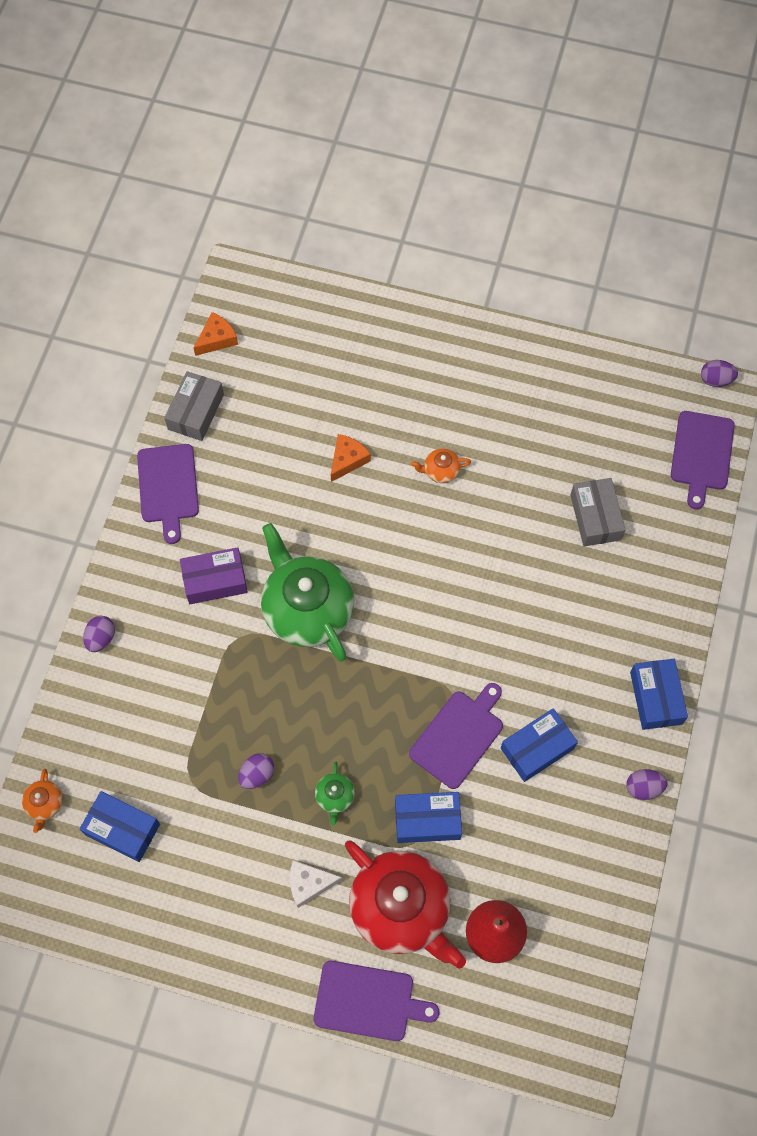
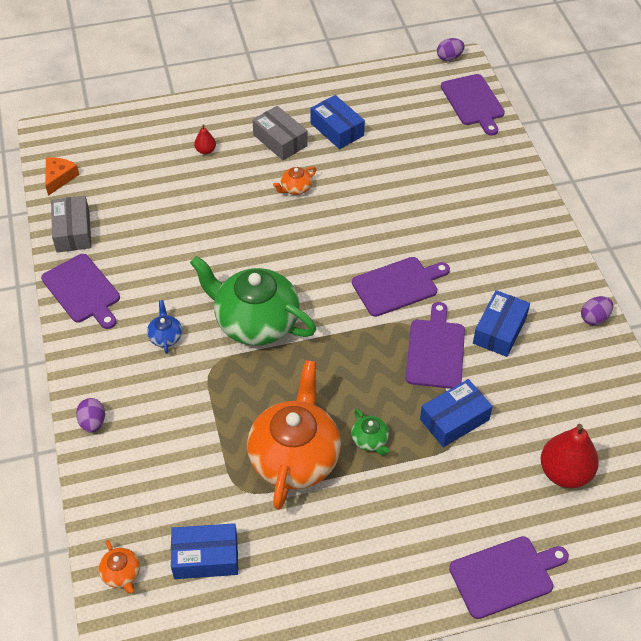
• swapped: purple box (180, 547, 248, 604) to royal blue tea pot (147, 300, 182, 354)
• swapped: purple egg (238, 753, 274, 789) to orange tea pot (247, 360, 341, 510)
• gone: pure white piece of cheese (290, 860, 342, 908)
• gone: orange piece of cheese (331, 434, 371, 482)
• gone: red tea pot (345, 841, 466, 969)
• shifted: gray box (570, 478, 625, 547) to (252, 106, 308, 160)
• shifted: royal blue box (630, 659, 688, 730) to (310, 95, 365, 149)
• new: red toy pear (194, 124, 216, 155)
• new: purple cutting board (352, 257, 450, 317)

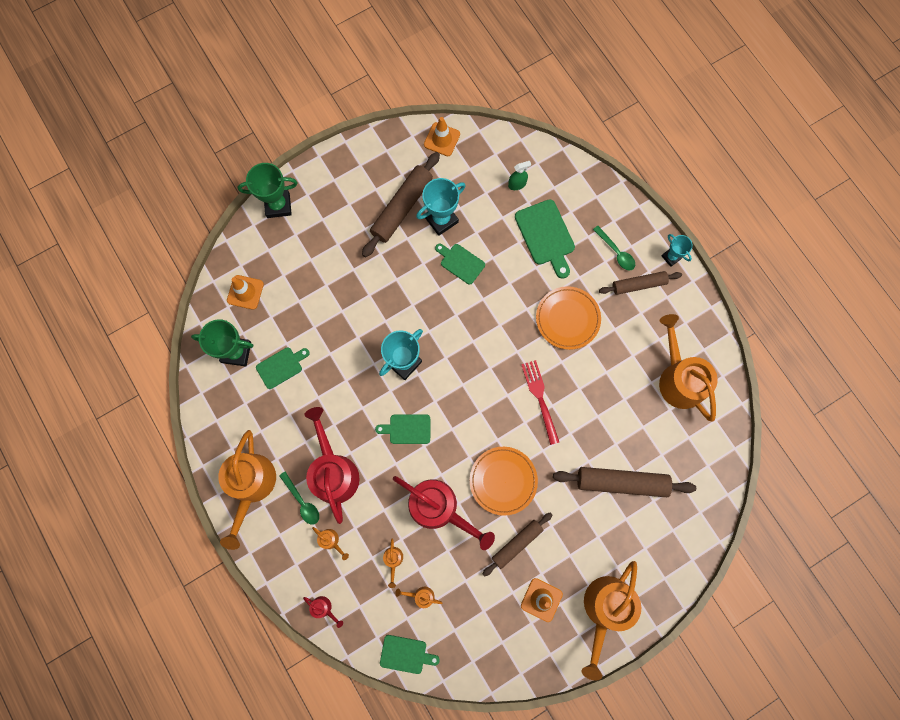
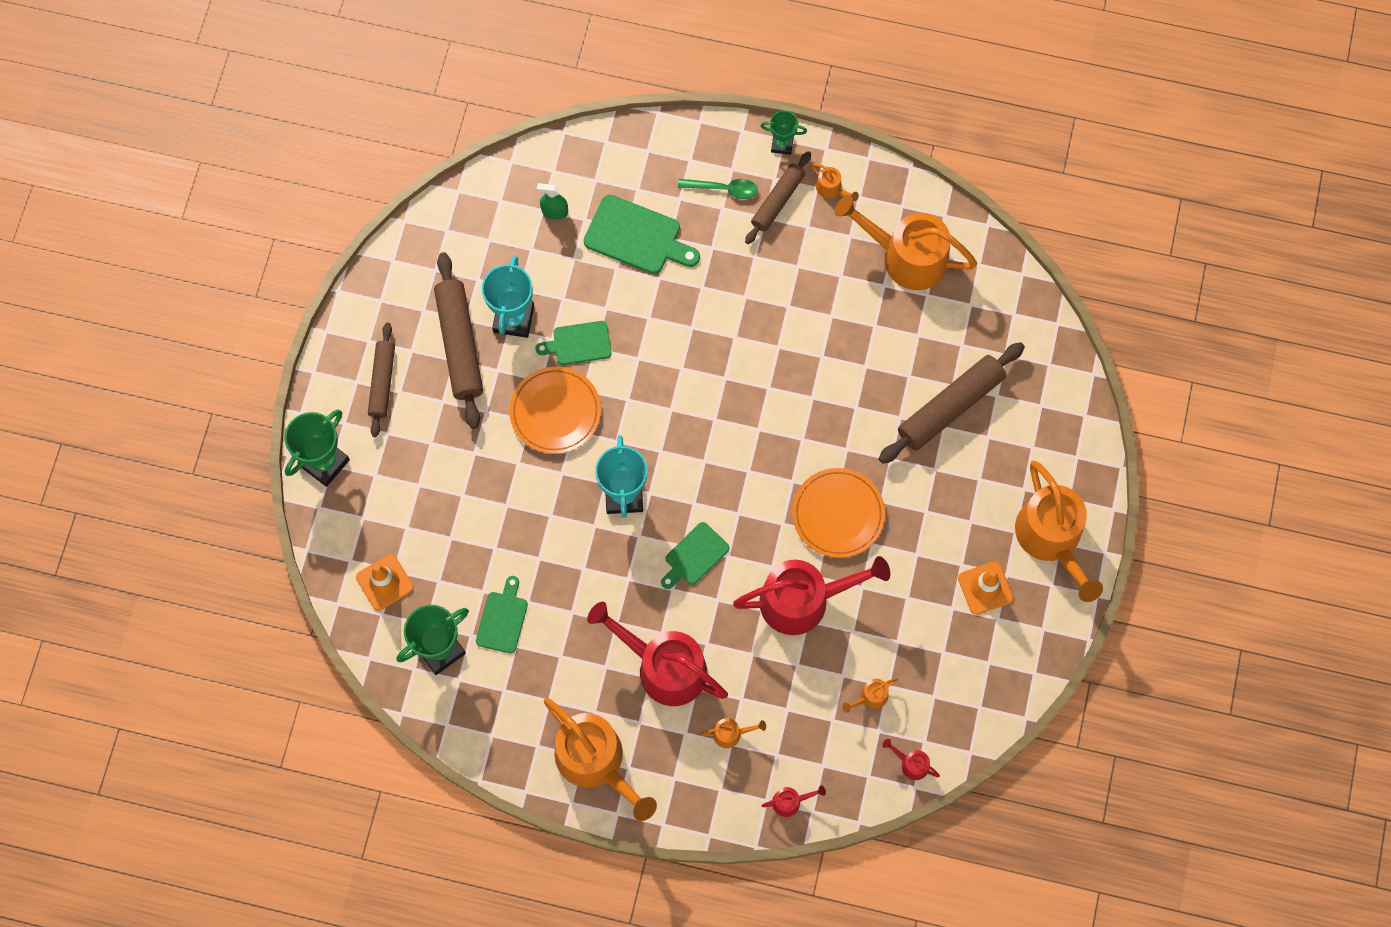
• gone: emerald teaspoon (279, 472, 319, 525)
• swapped: emerald cutting board (380, 635, 440, 674) to red sprinkling can (882, 739, 940, 780)
• shifted: orange sprinkling can (383, 538, 403, 588) to (812, 164, 859, 201)
• gone: orange safety cone (424, 117, 460, 156)
• shifted: russet pastry roller (483, 512, 552, 576) to (368, 323, 395, 437)
• rotated: emerald sprayer (508, 161, 531, 190) = (537, 183, 568, 219) 105 degrees counterclockwise
• gone: red fork (521, 360, 559, 445)
• shifted: orange dinner plate (536, 286, 601, 350) to (509, 367, 601, 454)
• repainted: turquoise trophy (662, 234, 693, 267) to emerald trophy (761, 110, 807, 155)

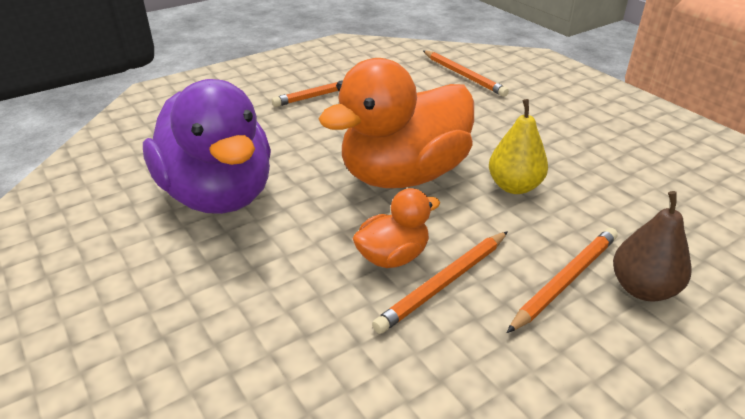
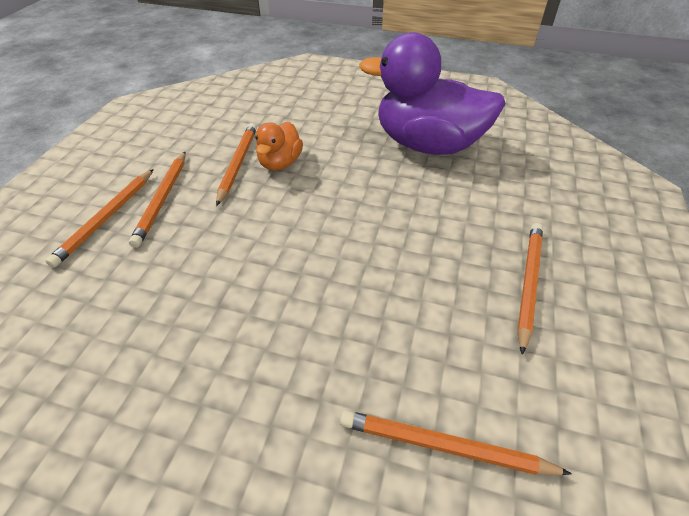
• gone: orange toy duck (318, 58, 474, 188)
• gone: golden toy pear (489, 99, 548, 194)
• swapped: russet toy pear (613, 191, 691, 302) to orange pencil (46, 169, 154, 268)

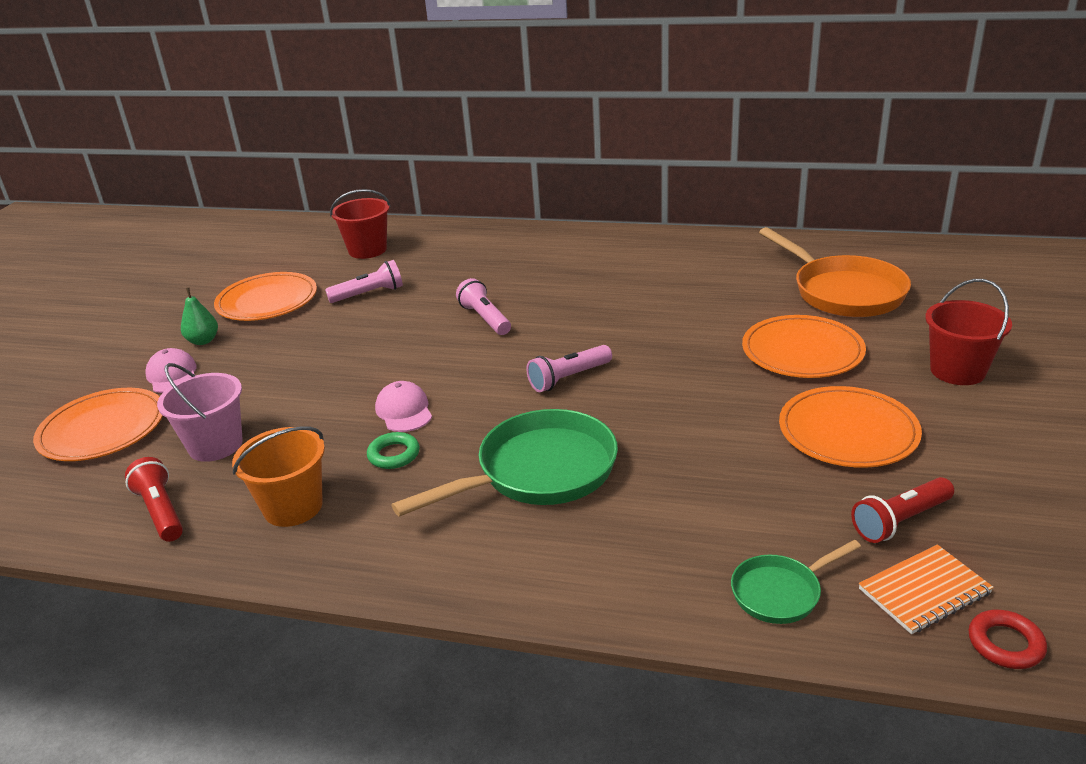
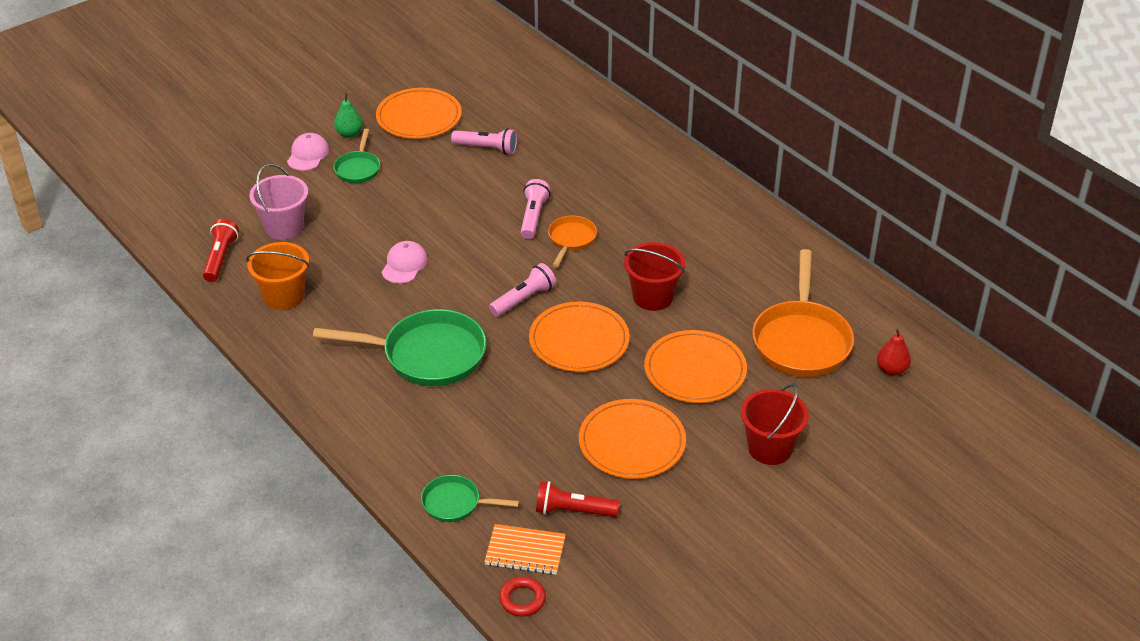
• shifted: orange dinner plate (33, 388, 163, 461) to (529, 302, 630, 372)
• shifted: red sand bucket (330, 189, 391, 259) to (624, 242, 685, 311)
• gone: emerald hoop (367, 432, 420, 469)
• rotated: rosy flashlight (526, 345, 612, 392) = (489, 263, 556, 317) 135 degrees clockwise
• new: emerald pan (334, 129, 380, 183)
• new: orange pan (548, 215, 597, 267)
• new: red toy pear (877, 328, 911, 376)

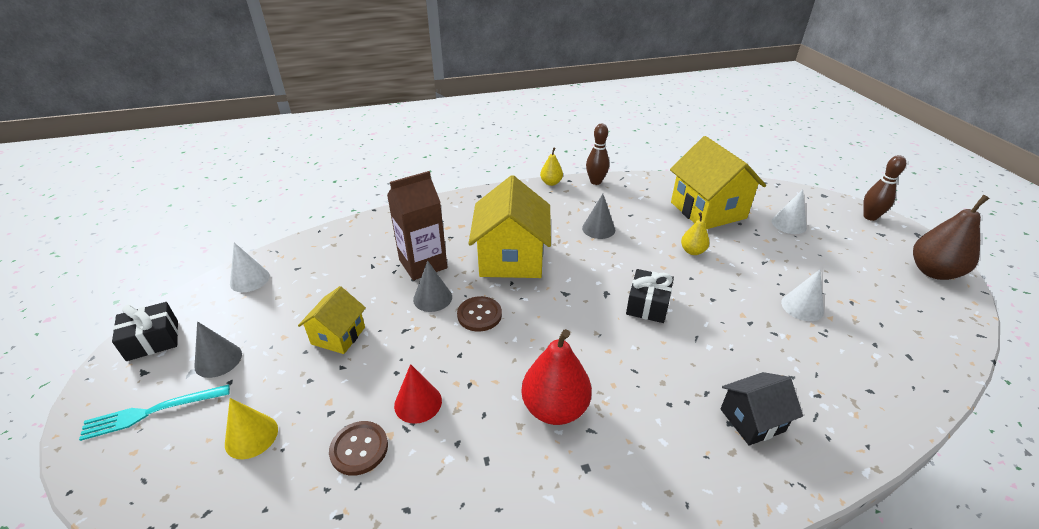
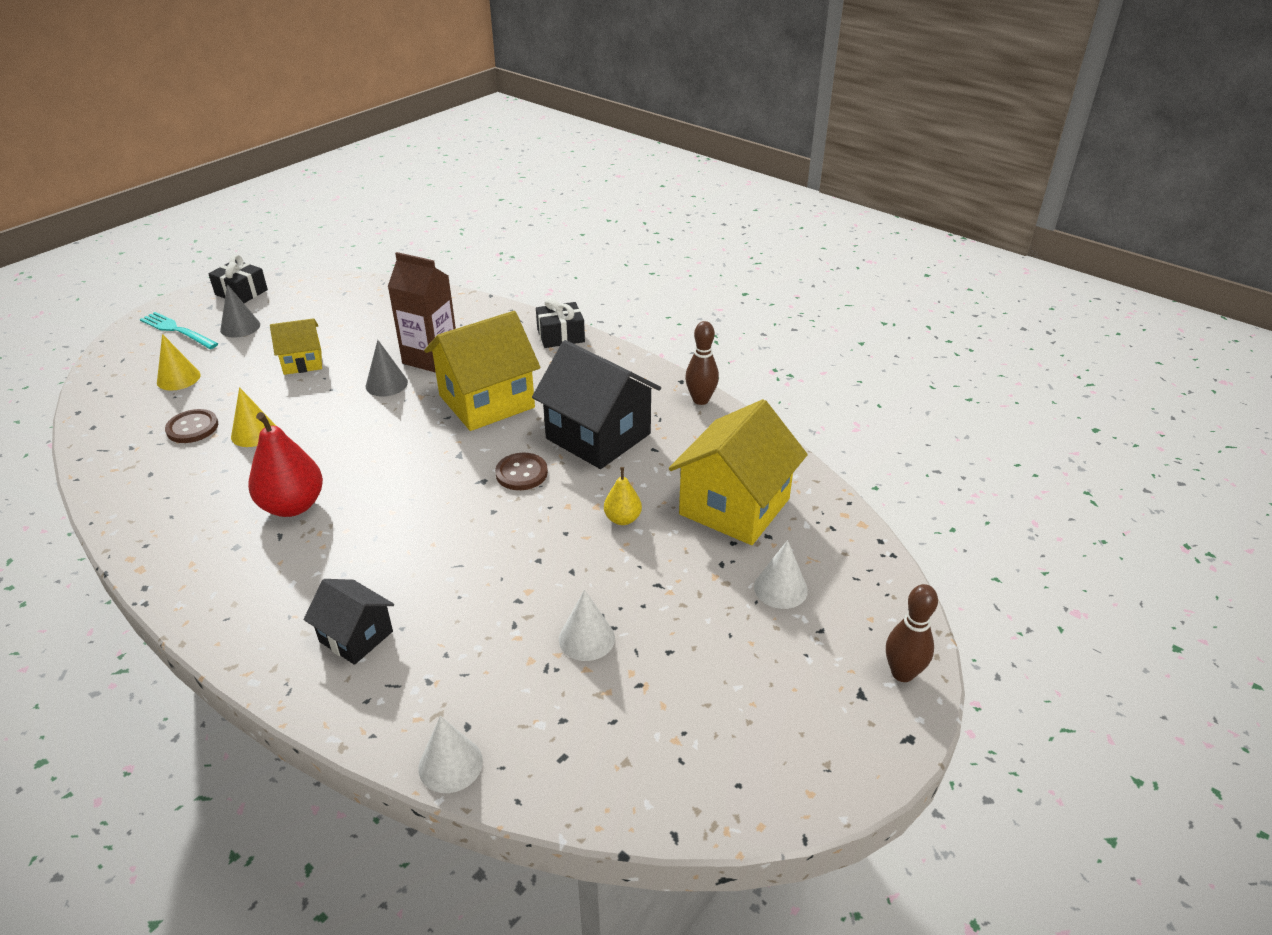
• shifted: pure white cone shape (230, 243, 270, 292) to (418, 716, 483, 793)
• repainted: red cone shape (394, 364, 442, 424) to golden cone shape (231, 387, 276, 447)
• shifted: russet button (457, 296, 502, 332) to (495, 453, 548, 490)
• gone: golden toy pear (540, 147, 563, 186)
• swapped: gray cone shape (582, 194, 615, 239) to jet-black cottage (532, 340, 661, 469)
• shifted: jet-black wrapped gift (626, 269, 674, 323) to (536, 298, 585, 348)
• gone: russet toy pear (913, 195, 990, 280)

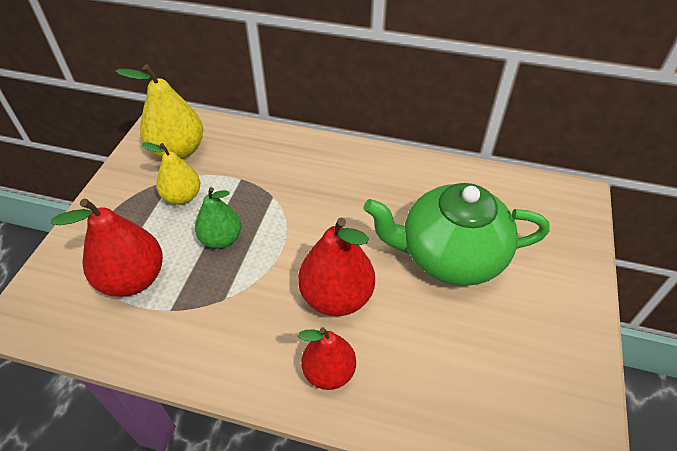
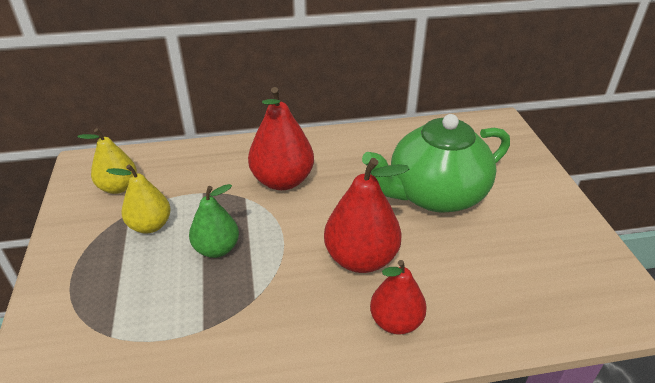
• shifted: red toy pear (51, 198, 163, 297) to (248, 87, 314, 190)
• scaled: golden toy pear (115, 64, 203, 159) = (77, 128, 137, 194) x0.65

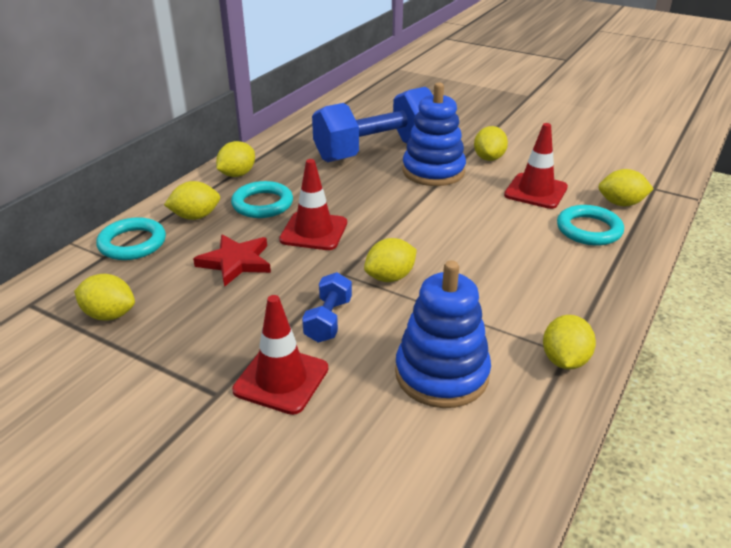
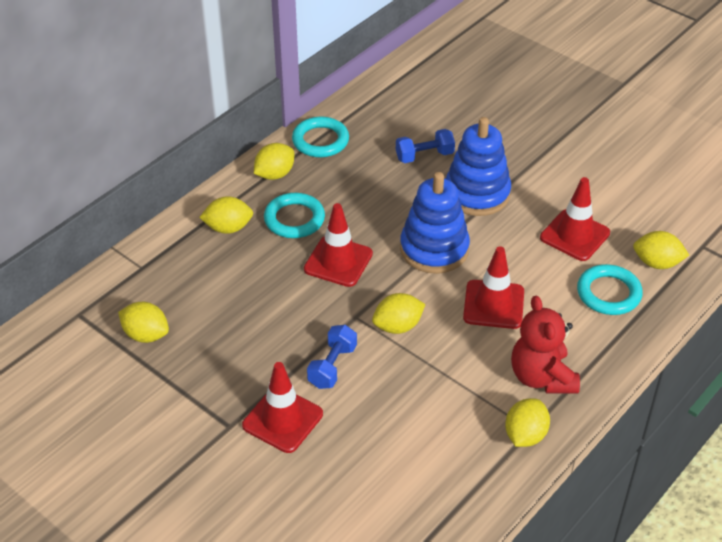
• shifted: turquoise hoop (96, 217, 166, 260) to (292, 117, 349, 157)
• gone: red five-pointed star (193, 234, 271, 287)
• scaled: royal blue free weight (312, 87, 433, 162) = (396, 129, 455, 163) x0.44
• shifted: royal blue stacking rings (395, 261, 491, 408) to (400, 172, 470, 274)
• gone: golden citrus fruit (474, 126, 508, 161)
• new: red safety cone (463, 246, 524, 329)
• new: red teddy bear (511, 296, 580, 393)

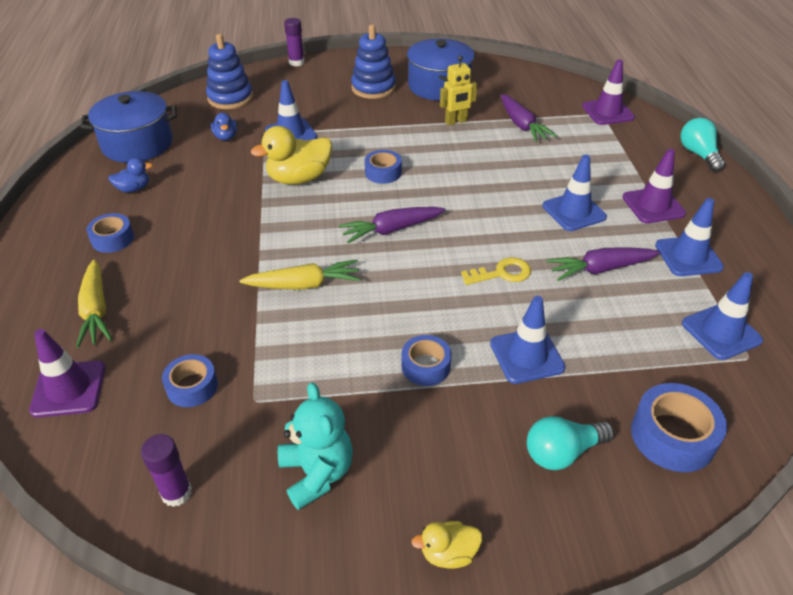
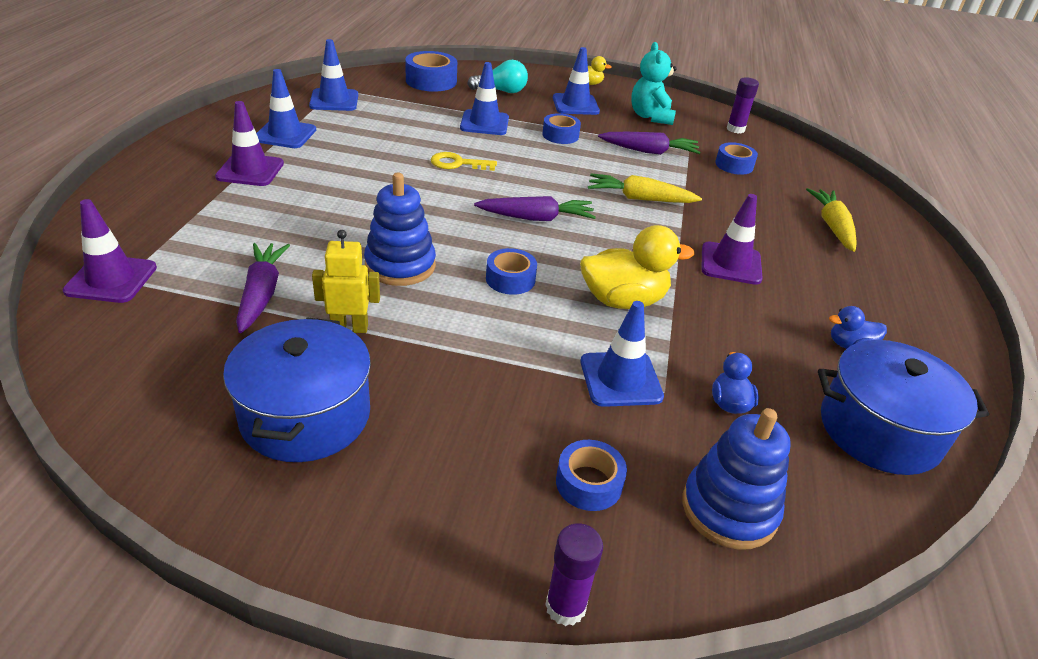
• shifted: purple safety cone (29, 329, 105, 417) to (701, 194, 763, 285)
• shifted: royal blue roll of tape (86, 213, 134, 253) to (556, 440, 627, 511)
• shifted: royal blue stacking rings (351, 25, 396, 99) to (364, 172, 436, 286)
• shifted: royal blue safety cone (542, 154, 607, 231) to (553, 47, 600, 115)
• shifted: purple toy carrot (546, 247, 660, 281) to (598, 132, 701, 155)
• gone: turquoise bulb (680, 118, 725, 172)

